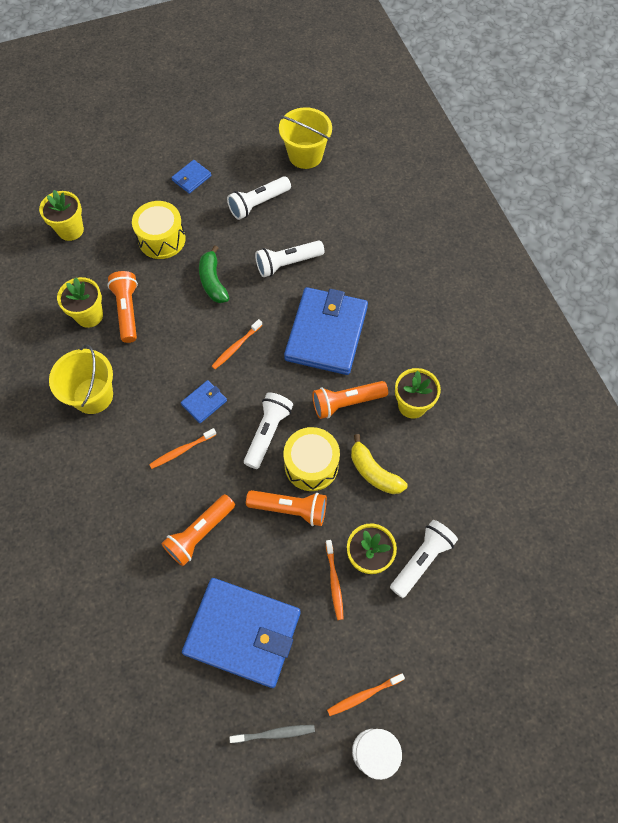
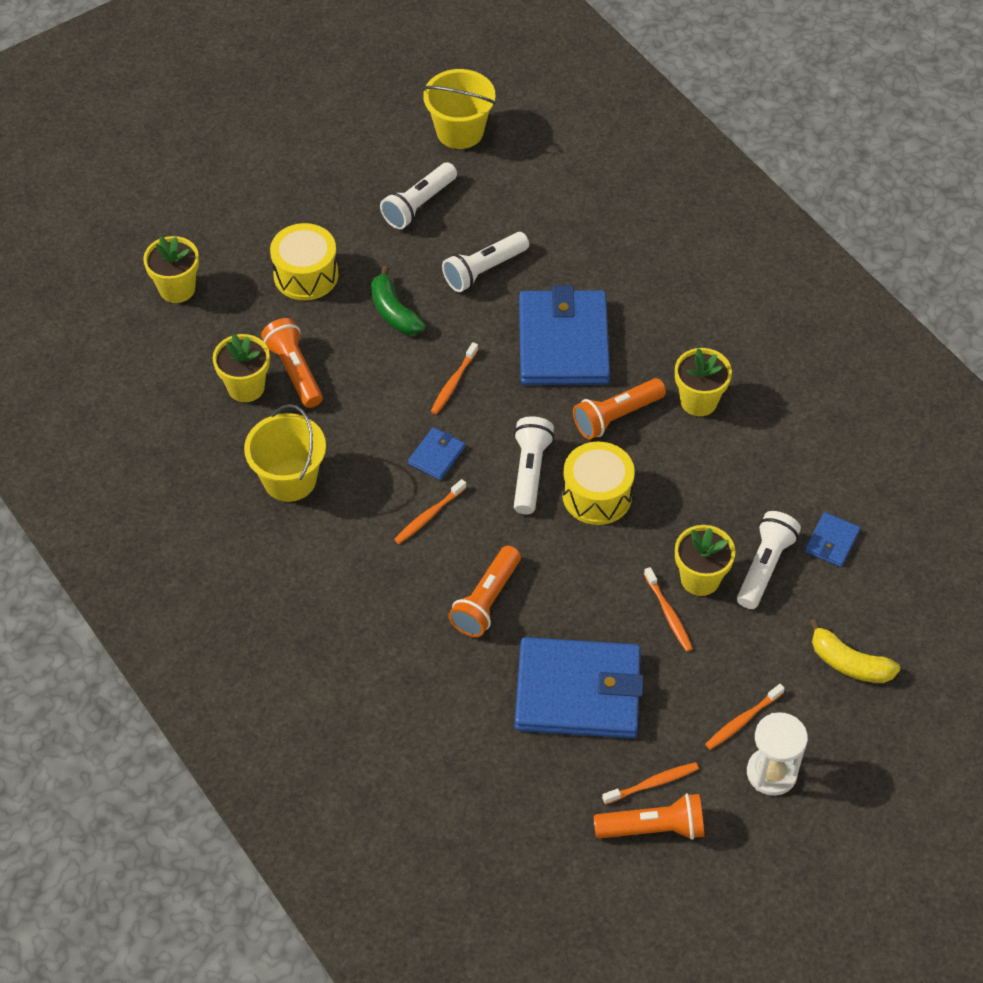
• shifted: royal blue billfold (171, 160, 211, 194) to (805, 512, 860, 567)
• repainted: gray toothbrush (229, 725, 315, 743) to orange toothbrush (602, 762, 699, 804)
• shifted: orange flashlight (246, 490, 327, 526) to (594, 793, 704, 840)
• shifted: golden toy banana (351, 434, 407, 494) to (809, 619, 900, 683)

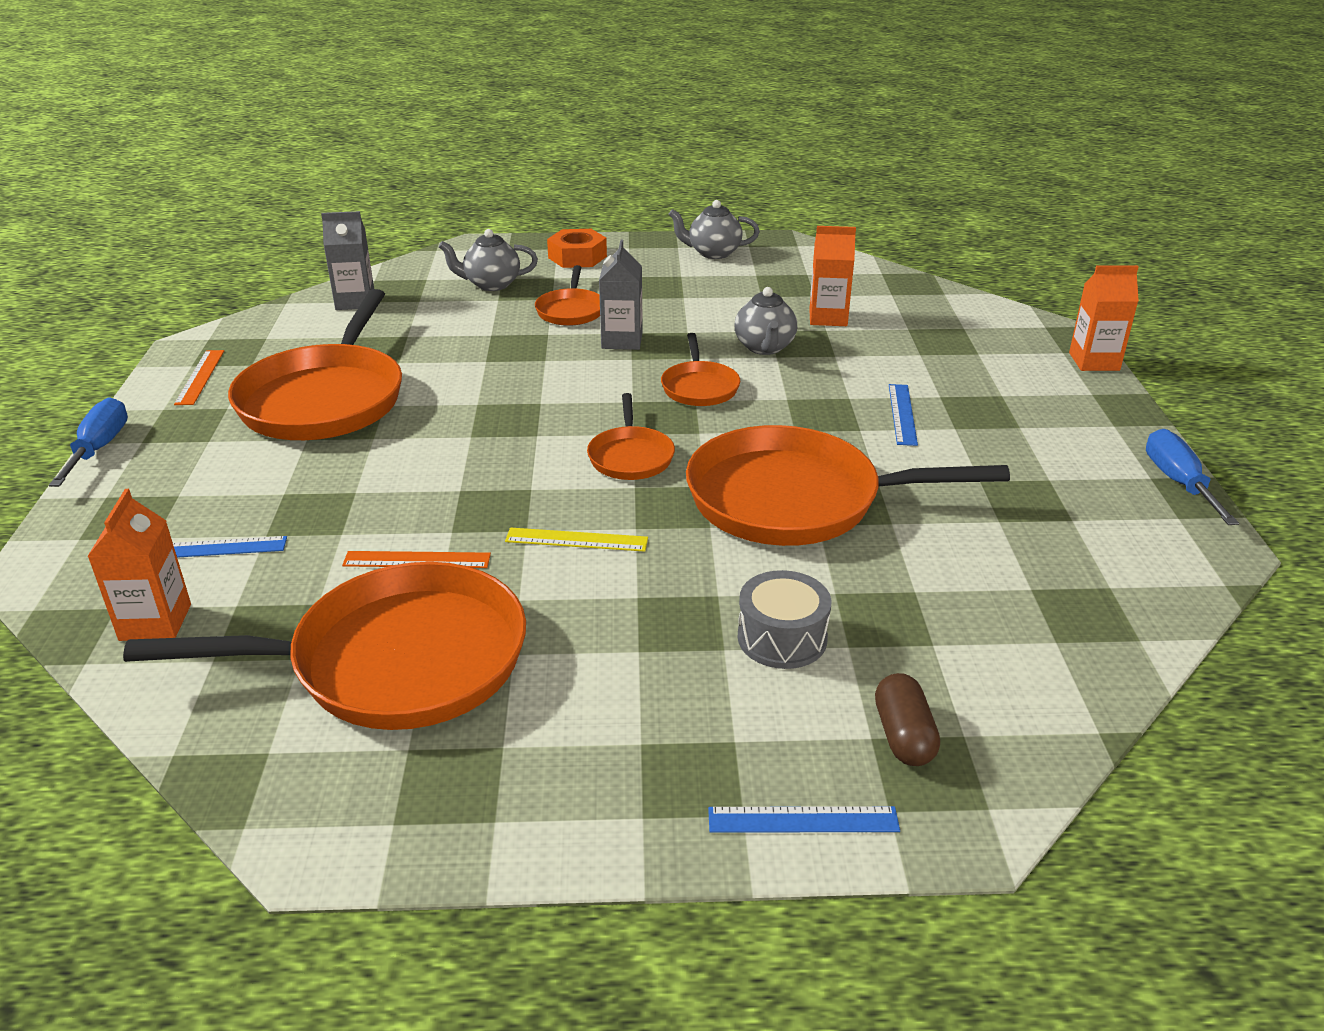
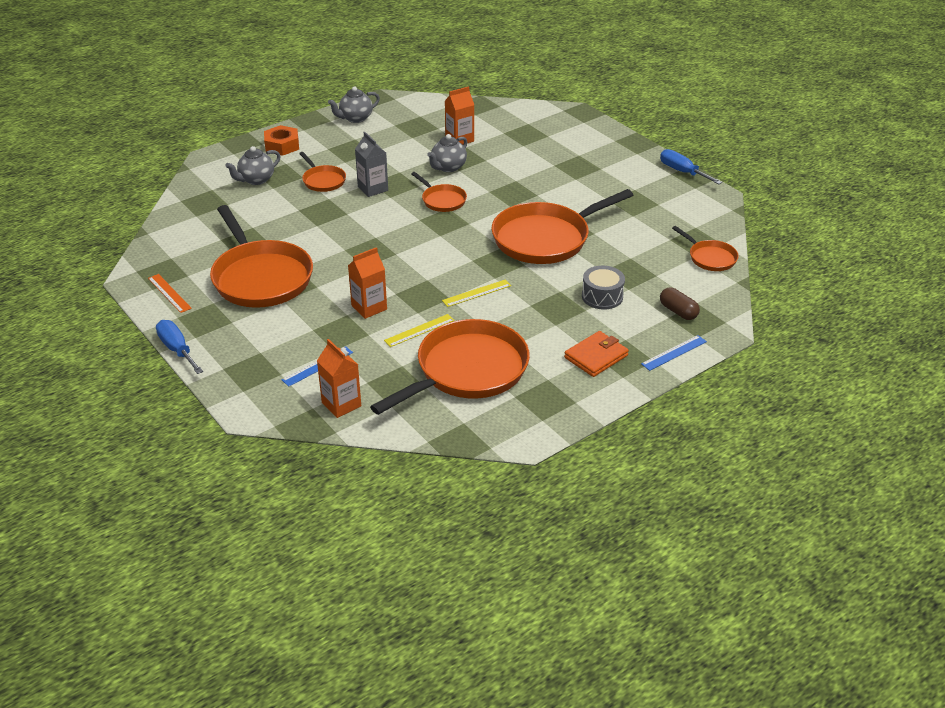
• gone: gray milk carton (321, 211, 374, 310)
• repainted: orange ruler (342, 551, 491, 568) to golden ruler (384, 314, 455, 347)
• shifted: orange pan (587, 393, 675, 480) to (672, 226, 739, 271)
• rotated: gray tea pot (735, 287, 797, 355) = (427, 134, 467, 172) 75 degrees clockwise
• gone: royal blue ruler (889, 384, 918, 446)
• shifted: orange milk carton (1069, 265, 1139, 371) to (348, 247, 387, 319)
• new: orange billfold (564, 331, 629, 377)

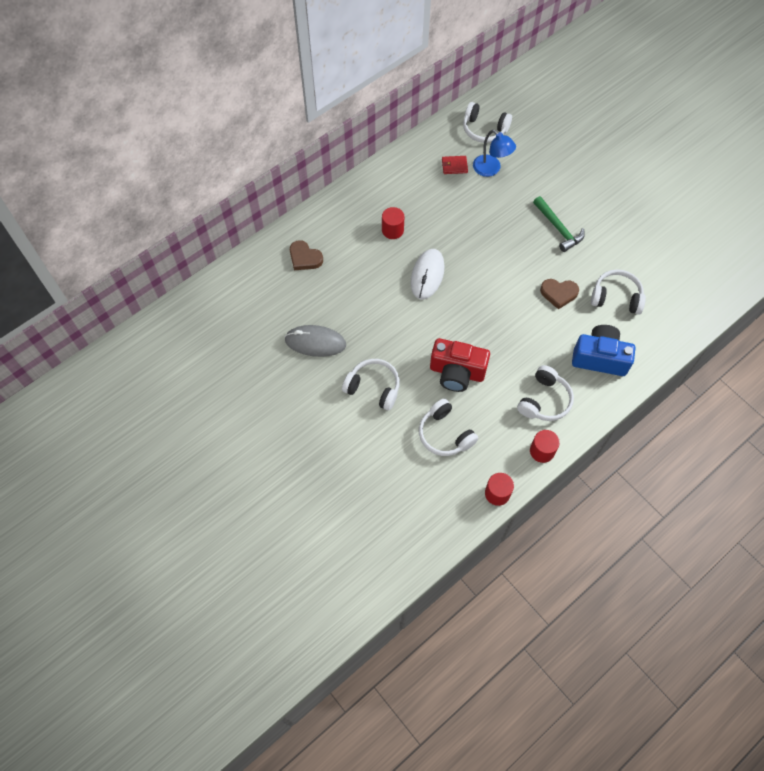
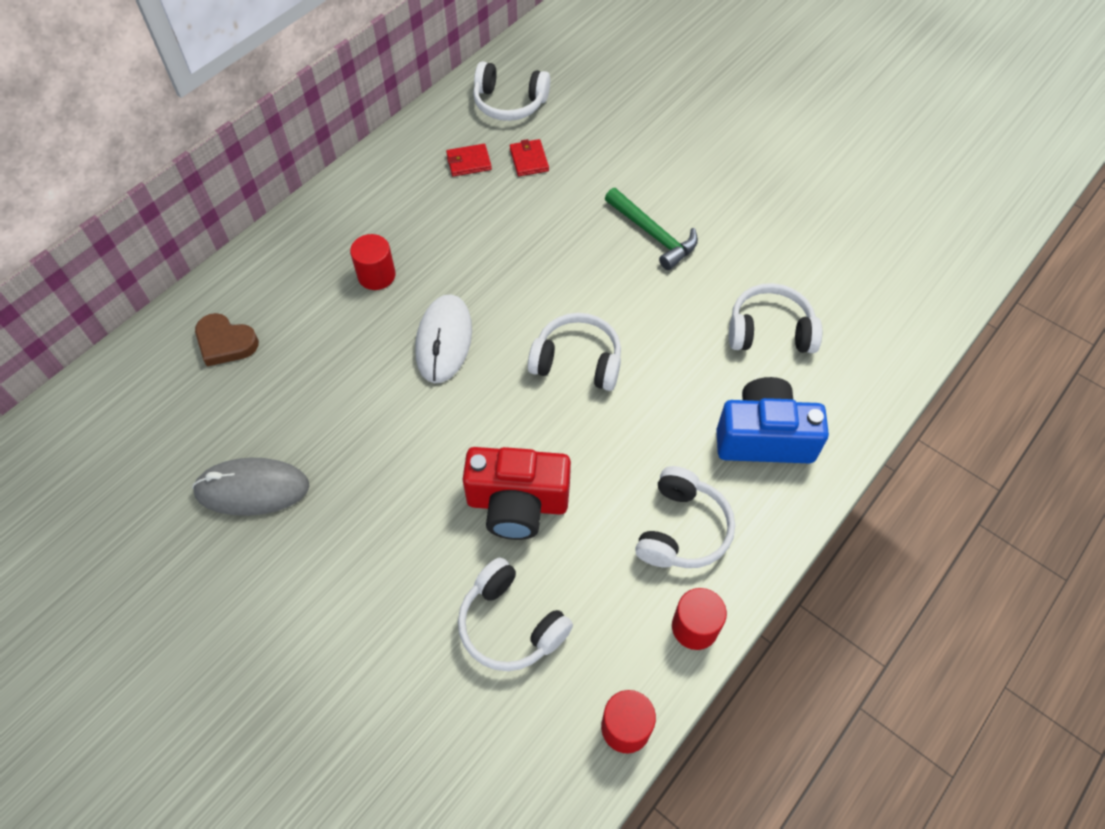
• shifted: pure white headset (342, 359, 400, 411) to (528, 313, 621, 391)
• swapped: royal blue desk lamp (473, 130, 516, 177) to red billfold (510, 139, 549, 176)
• gone: russet heart (540, 279, 579, 310)

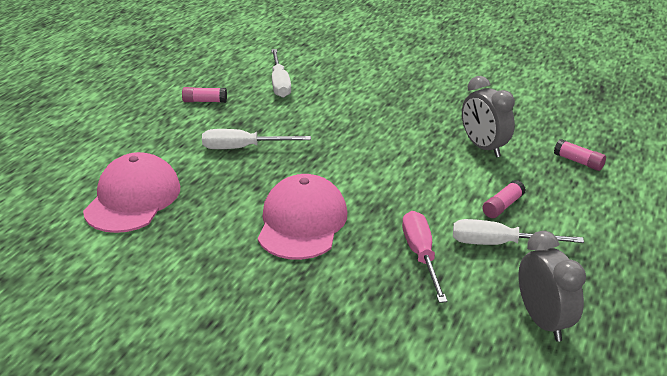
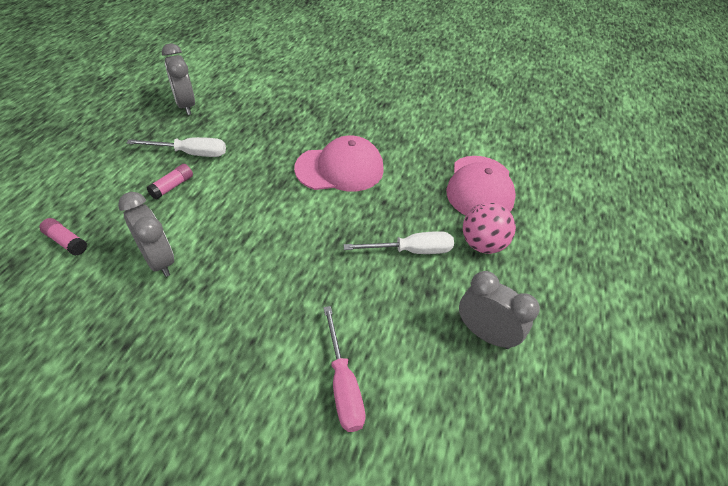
• swapped: rosy glue (182, 87, 227, 103) to gray clock (459, 271, 540, 349)
• rotated: rosy baseball cap (258, 174, 347, 260) = (294, 135, 384, 192) 105 degrees counterclockwise
• gone: pure white screwdriver (271, 49, 291, 98)
• shifted: rosy screwdriver (402, 211, 447, 303) to (323, 306, 366, 432)
• new: rosy ball (463, 202, 516, 254)

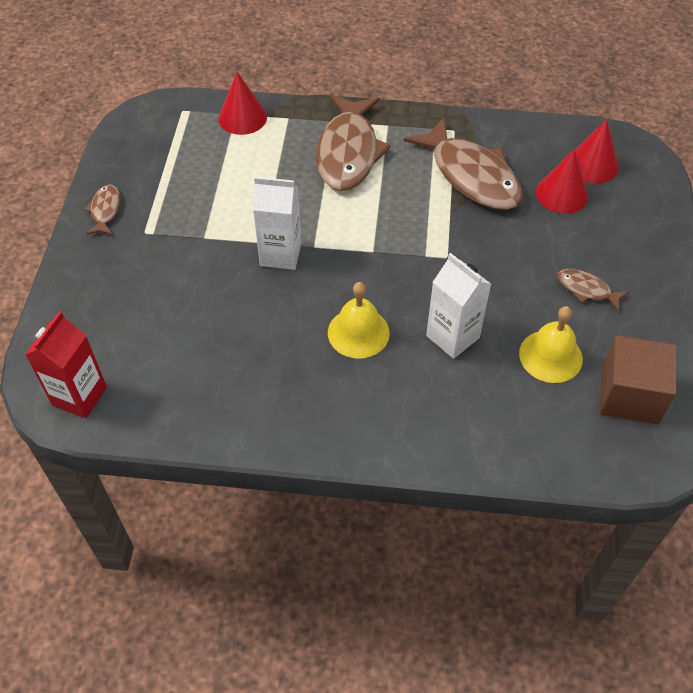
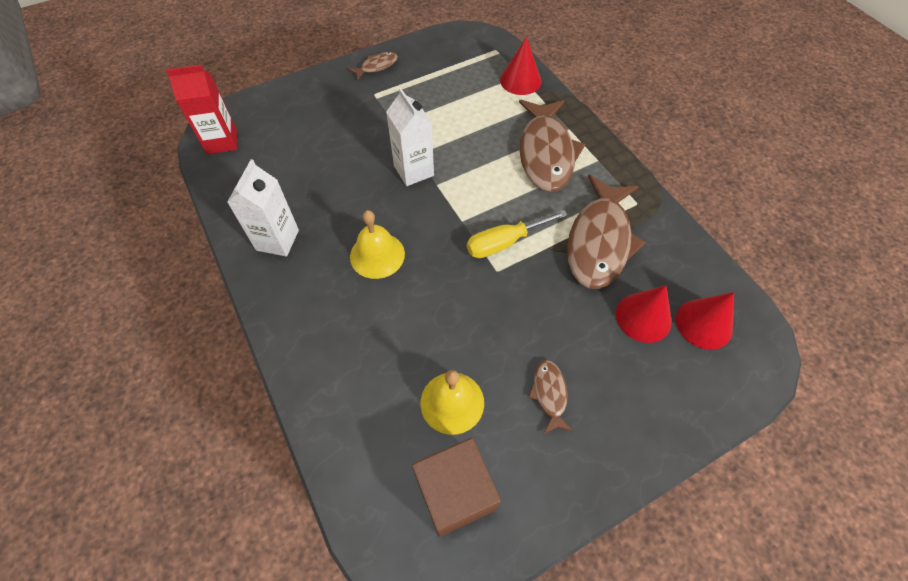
• rotated: russet fish (316, 94, 391, 191) = (519, 100, 585, 192) 60 degrees counterclockwise
• shifted: pure white milk carton (426, 253, 491, 359) to (227, 159, 299, 256)
• new: golden screwdriver (467, 210, 567, 258)

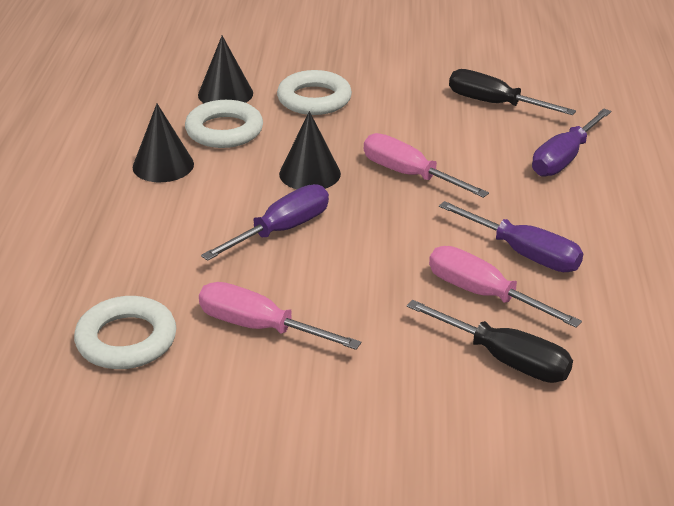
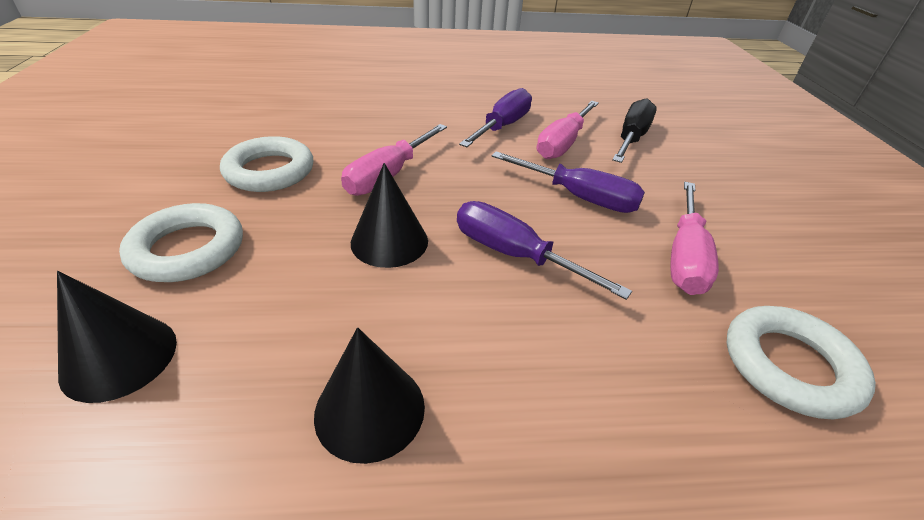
• shifted: pure white hoop (185, 100, 263, 148) to (220, 136, 313, 192)
• gone: jet-black screwdriver (449, 69, 576, 115)
• shifted: purple screwdriver (532, 108, 611, 177) to (492, 151, 645, 213)

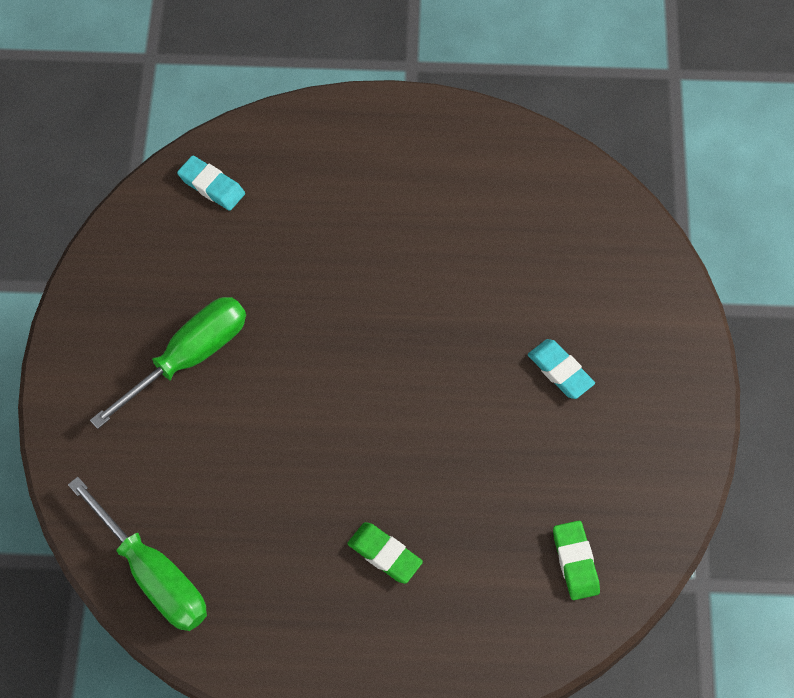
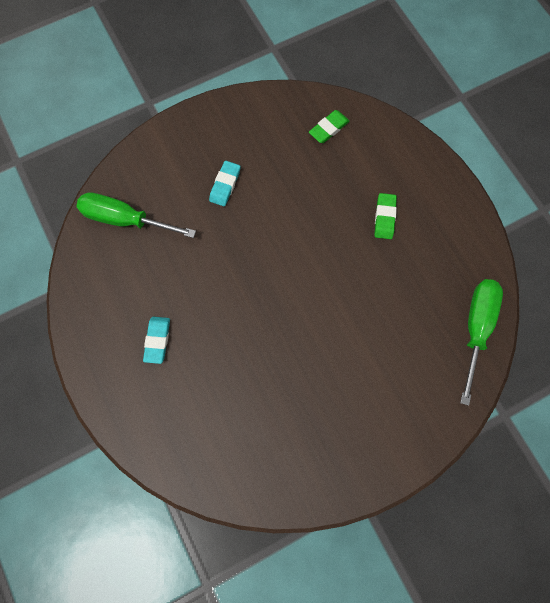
• shifted: emerald screwdriver (90, 297, 246, 429) to (77, 192, 196, 238)
• shifted: turquoise eraser (177, 155, 245, 211) to (143, 317, 170, 364)

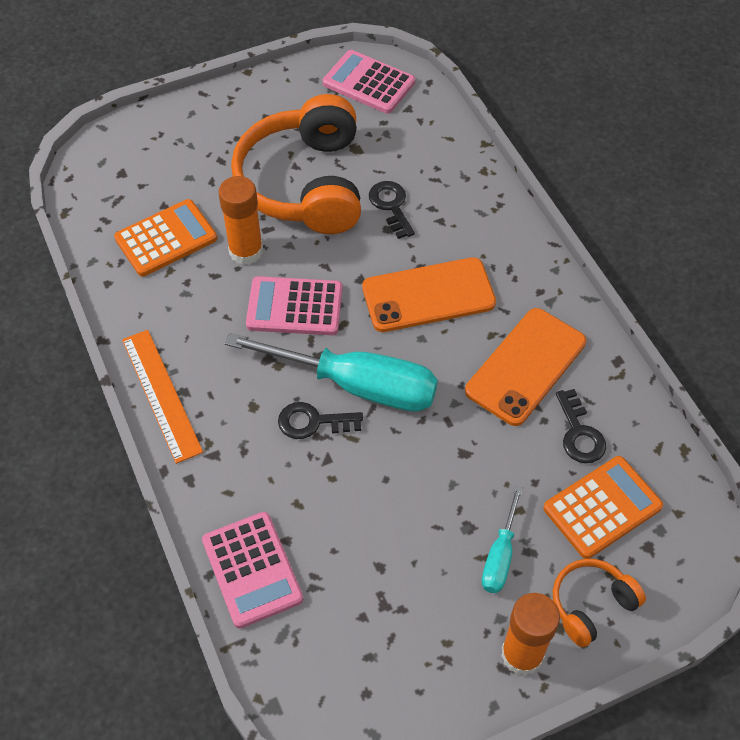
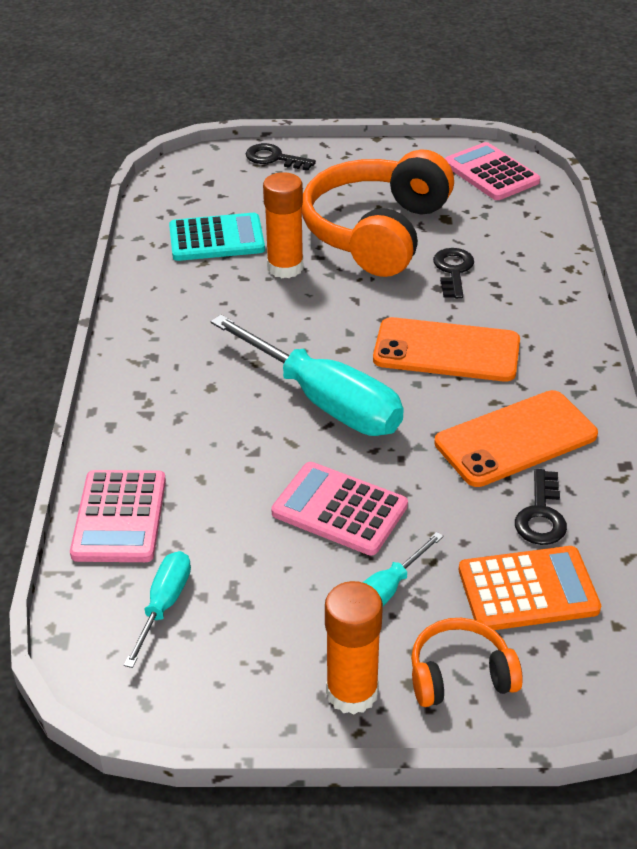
• repainted: orange calculator (114, 199, 217, 277) to turquoise calculator (169, 213, 265, 261)
• gone: orange ruler (122, 330, 203, 464)
• shifted: rosy calculator (246, 276, 342, 335) to (271, 462, 408, 556)
• shifted: jet-black door key (278, 402, 363, 439) to (246, 143, 316, 171)
• new: turquoise screwdriver (124, 551, 191, 668)

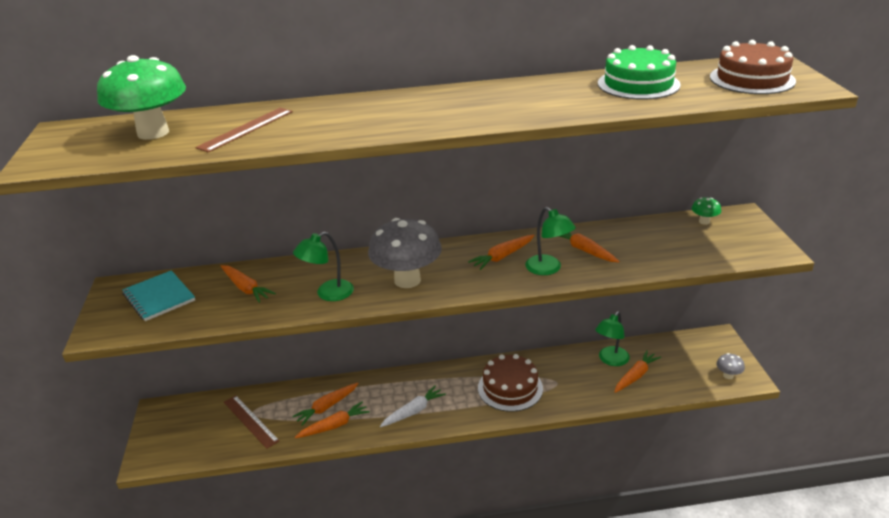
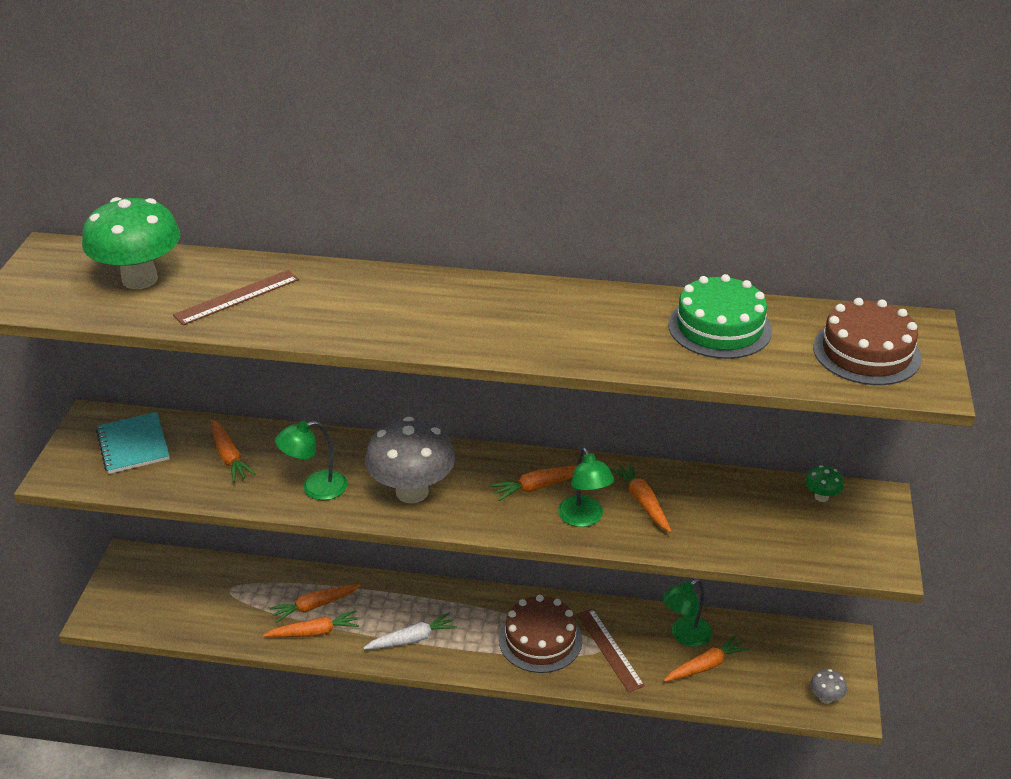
• shifted: russet ruler (224, 395, 279, 449) to (577, 608, 645, 692)

